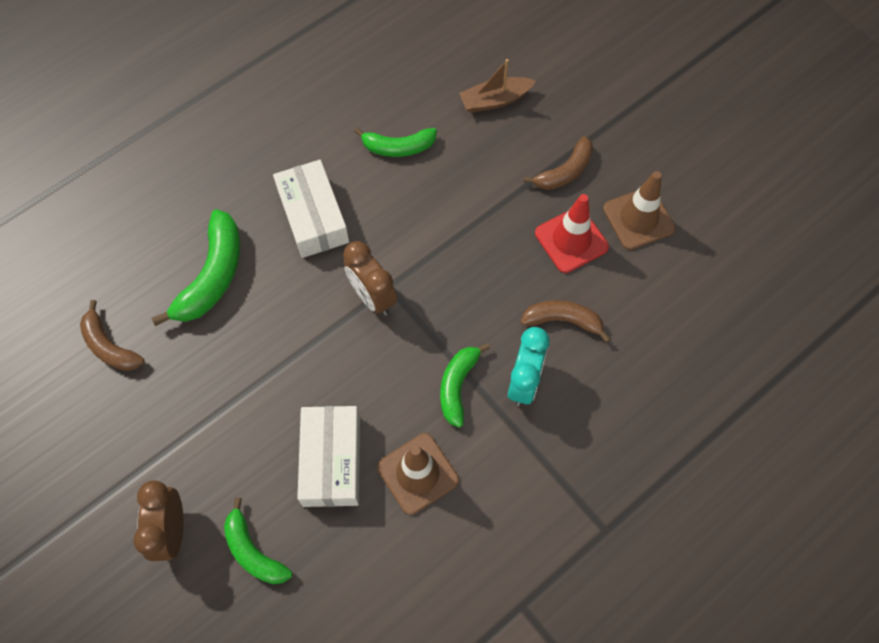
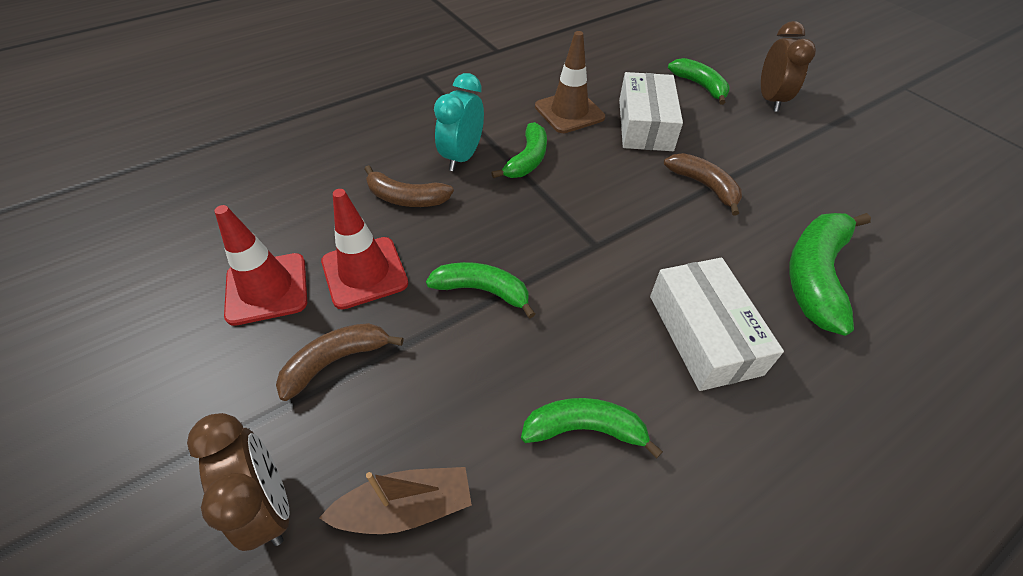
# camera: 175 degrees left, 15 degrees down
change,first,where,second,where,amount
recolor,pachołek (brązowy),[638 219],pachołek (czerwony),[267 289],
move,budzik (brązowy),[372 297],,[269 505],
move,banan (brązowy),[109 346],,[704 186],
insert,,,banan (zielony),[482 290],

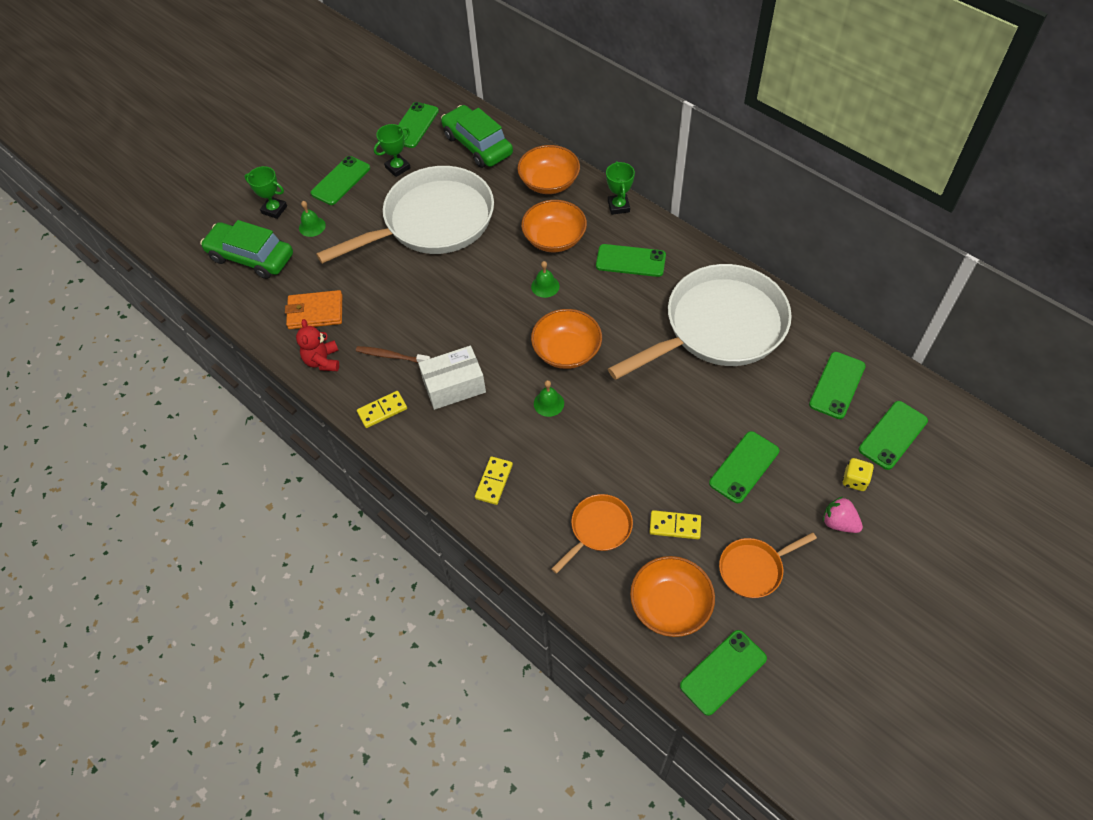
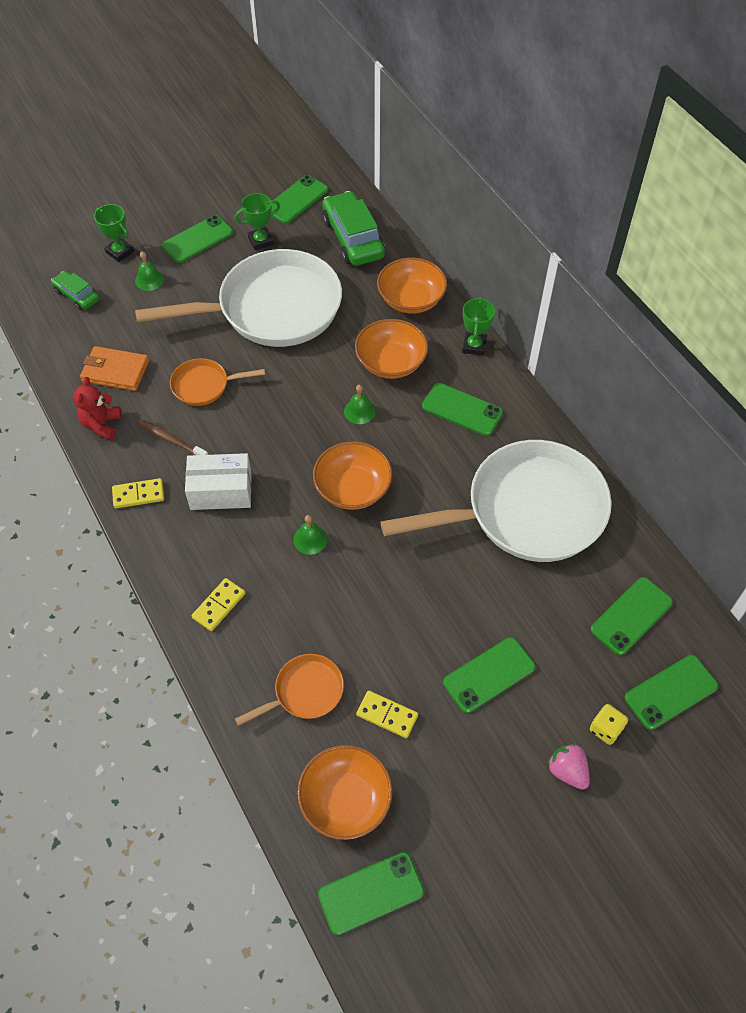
# camera: 15 degrees right, 0 degrees up
change,first,where,second,where,amount
resize,samochód (zielony),[251 257],,[77 295],x0.56
move,patelnia (pomarańczowy),[754 569],,[204 385],

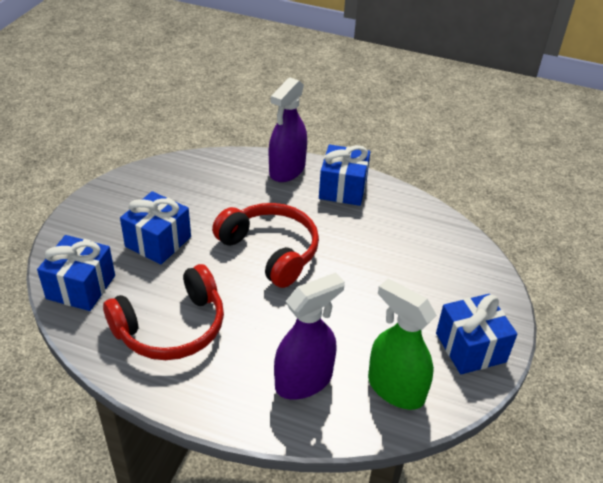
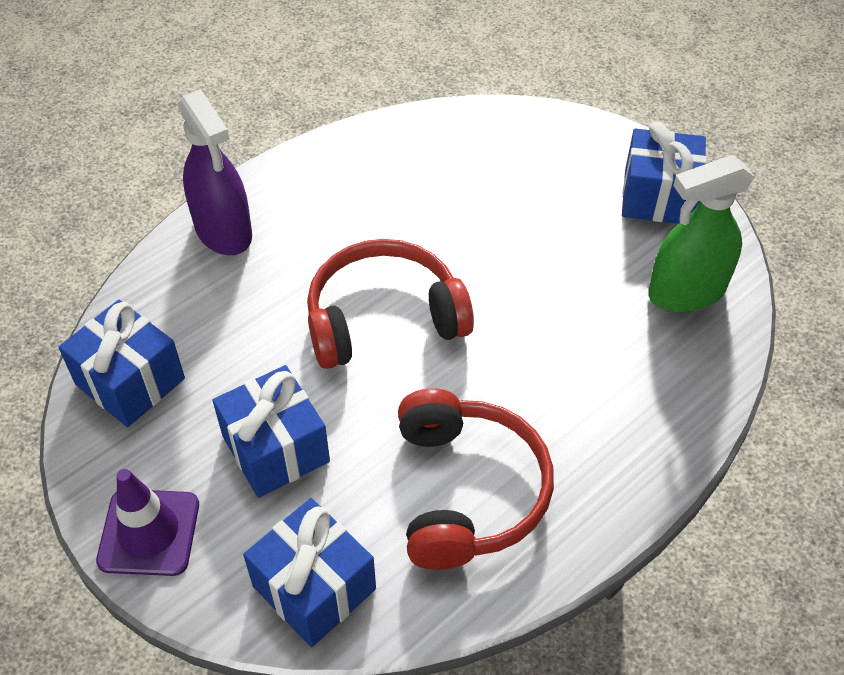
# camera: 60 degrees left, 10 degrees up
change,first,where,second,where,amount
move,prezent (niebieski),[343 189],,[130 381],
delete,spryskiwacz (fioletowy),[304 381],,,
insert,,,pachołek (fioletowy),[149 532],

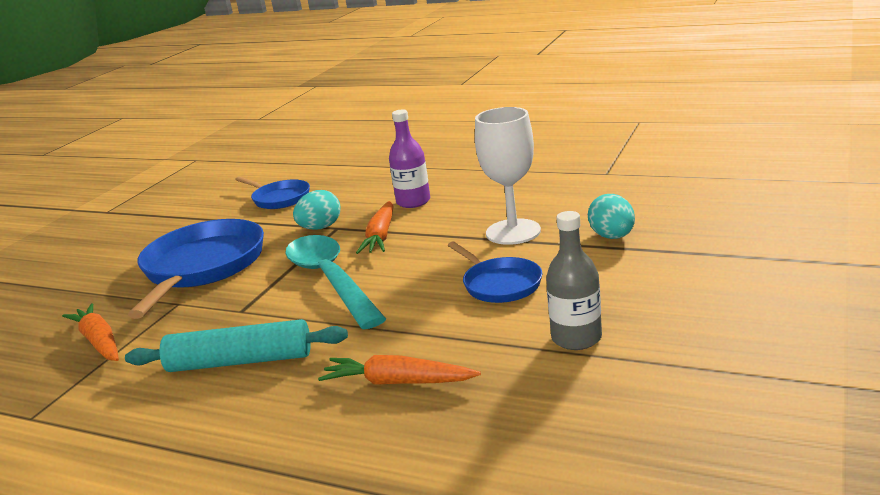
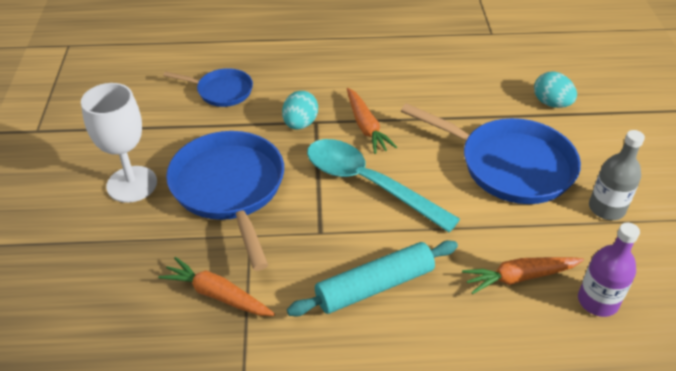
# camera: 30 degrees left, 20 degrees up
change,first,where,second,where,amount
move,kielich (biały),[513 232],,[132 184],
move,butelka (fioletowy),[413 202],,[597 301],
resize,patelnia (niebieski),[499 284],,[509 165],x1.83

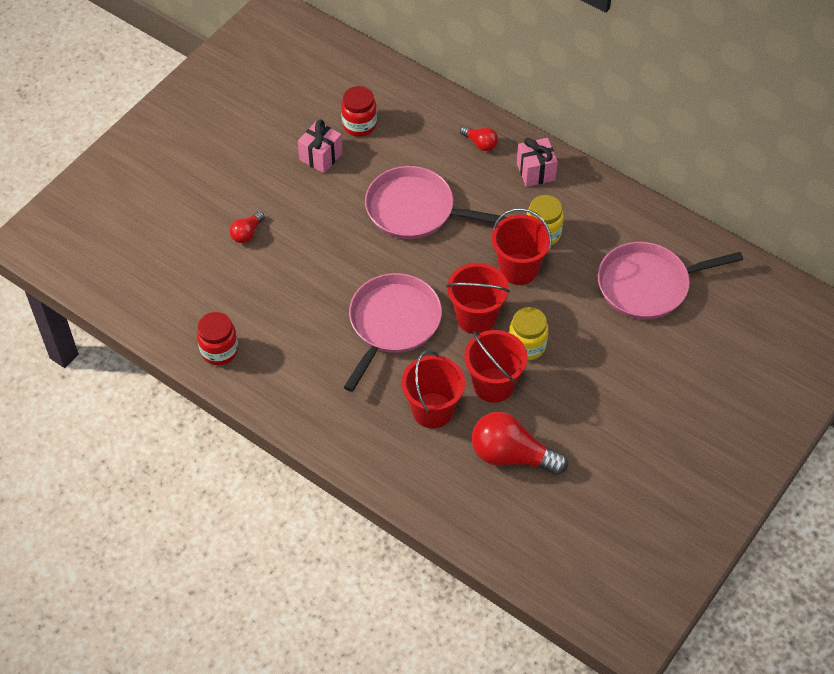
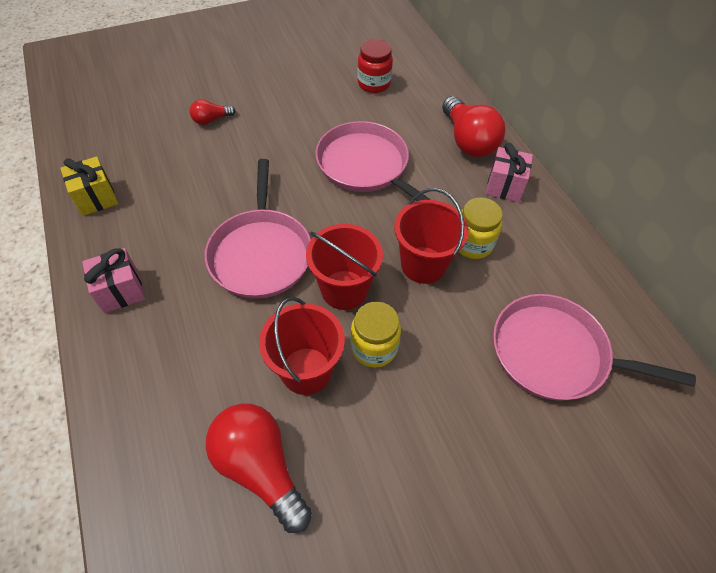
# camera: 30 degrees right, 0 degrees up
change,first,where,second,where,amount
move,prezent (różowy),[321 157],,[121 291],
resize,żarówka (czerwony),[480 143],,[468 141],x1.99
rotate,patelnia (różowy),[392 323],,[261 253],120 degrees clockwise
replace,słoik (czerwony),[219 350],prezent (żółty),[96 198],
delete,wiadro (czerwony),[432 410],,,

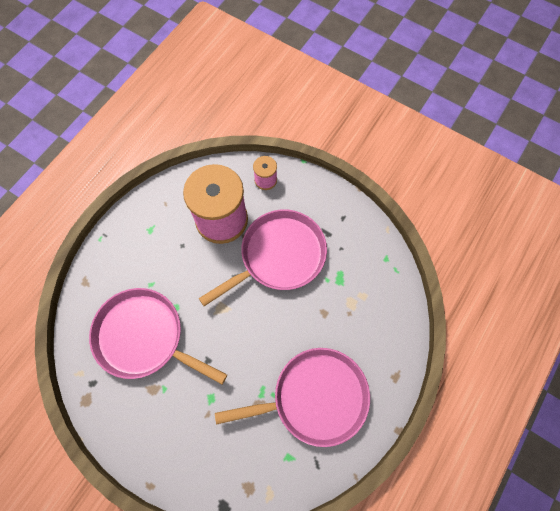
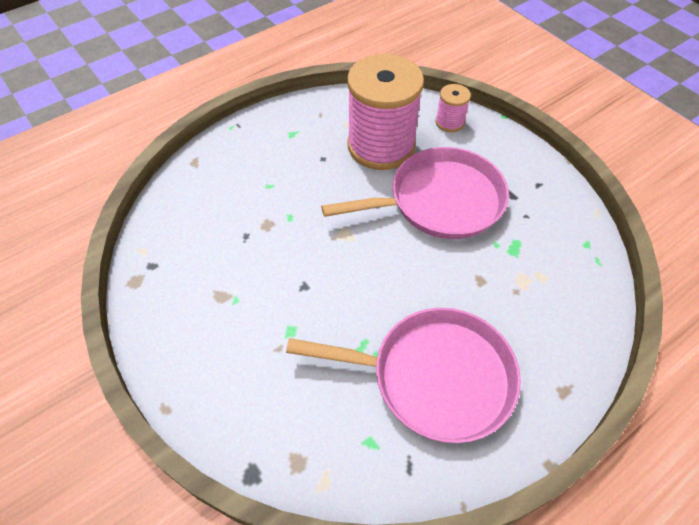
# camera: 20 degrees right, 15 degrees down
change,first,where,second,where,amount
delete,patelnia (różowy),[144 337],,,

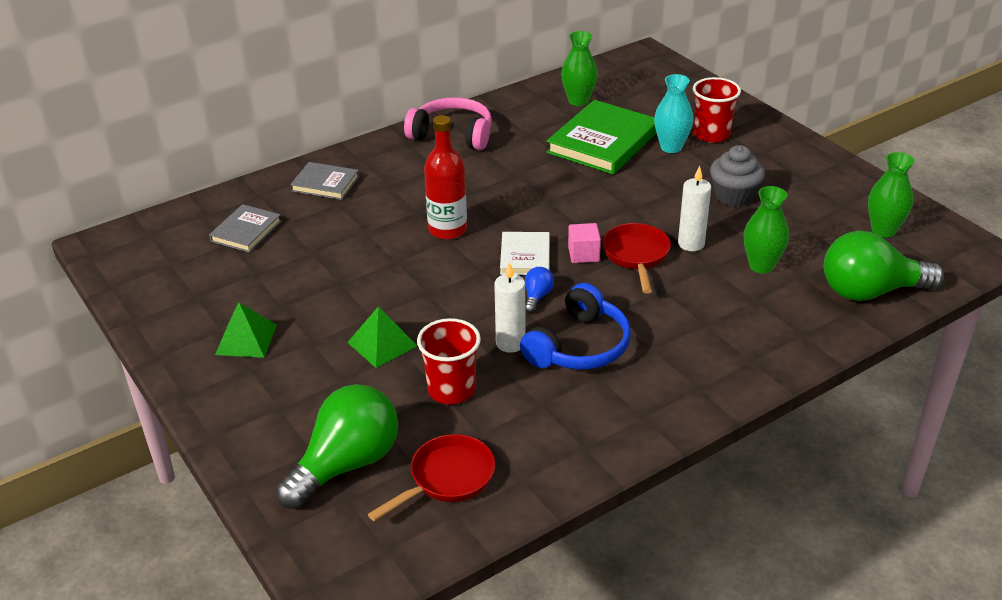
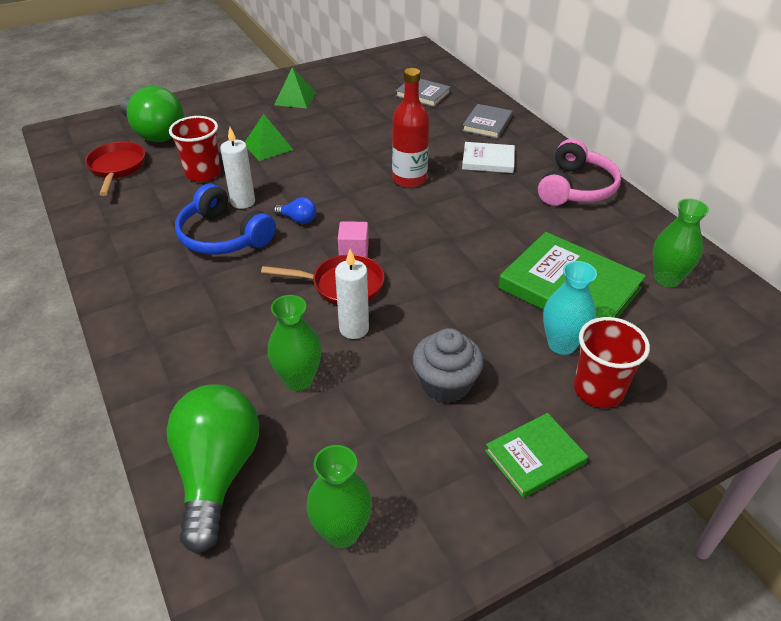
# camera: 95 degrees right, 5 degrees up
change,first,where,second,where,amount
move,książka (biały),[525 256],,[488 160],
rotate,patelnia (czerwony),[447 479],,[117 168],150 degrees counterclockwise
insert,,,książka (zielony),[535 457],

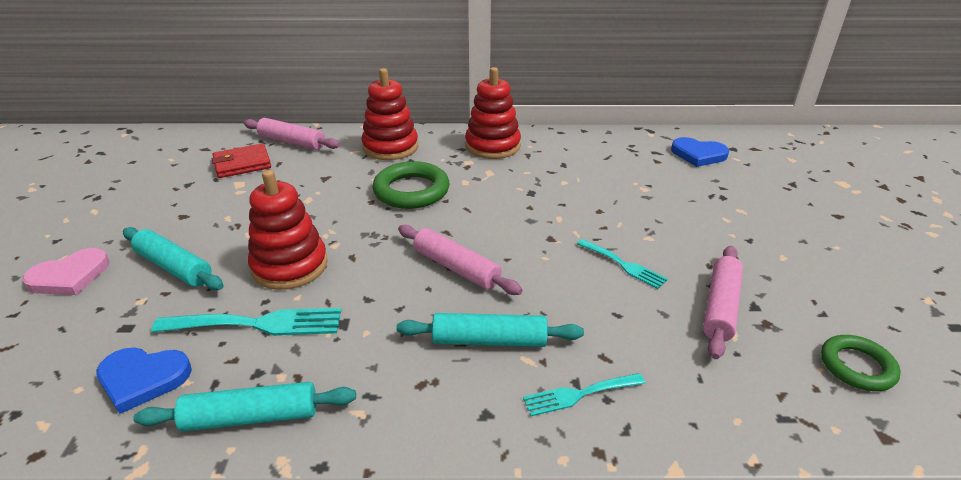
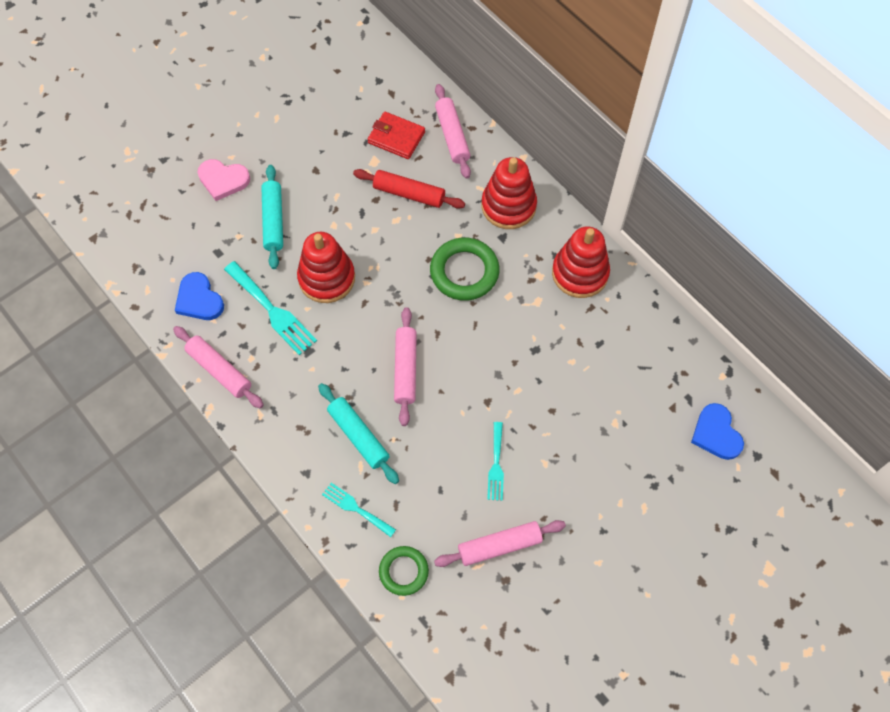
# camera: 50 degrees right, 30 degrees up
change,first,where,second,where,amount
move,pierścień (zielony),[857 366],,[403 571],
recolor,wałek do ciasta (turkusowy),[251 417],wałek do ciasta (różowy),[219 370],
insert,,,wałek do ciasta (czerwony),[409 193],

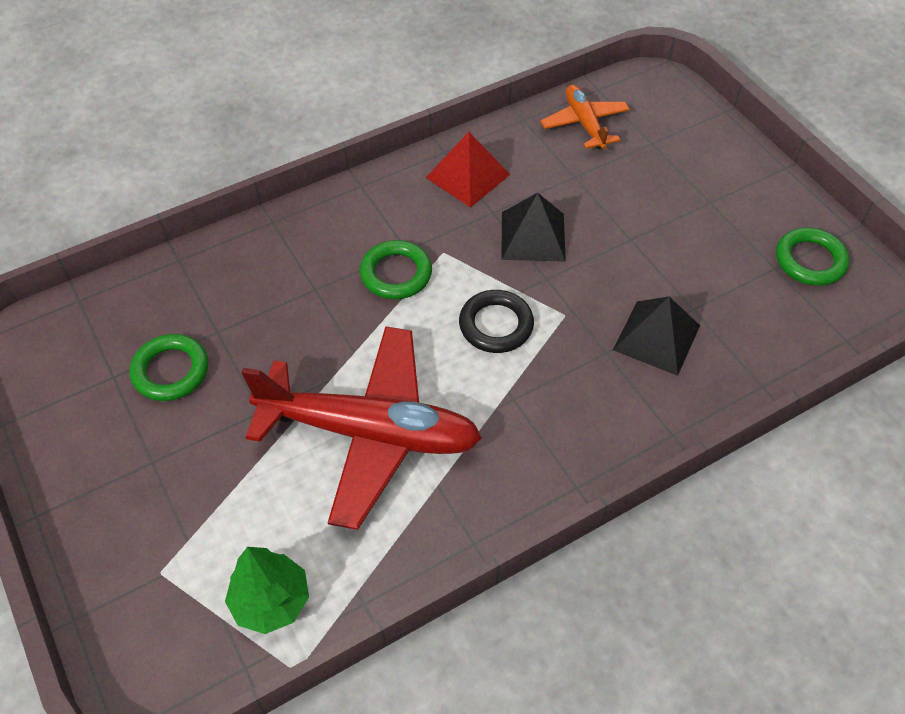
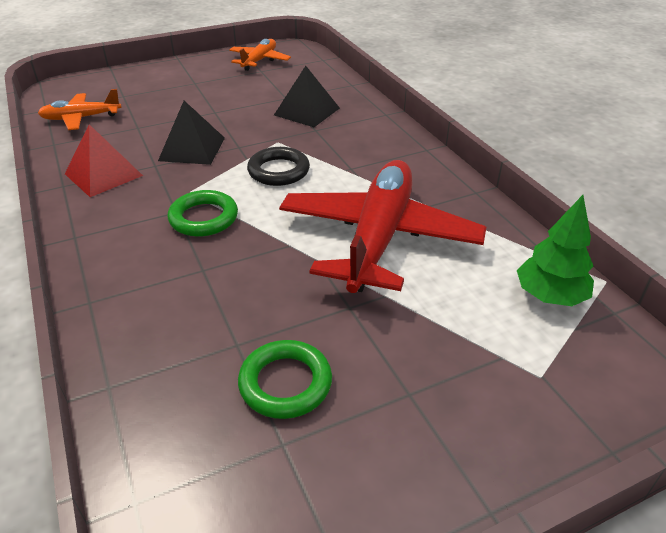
# camera: 85 degrees left, 15 degrees down
change,first,where,second,where,amount
replace,pierścień (zielony),[810 260],samolot (pomarańczowy),[259 61],

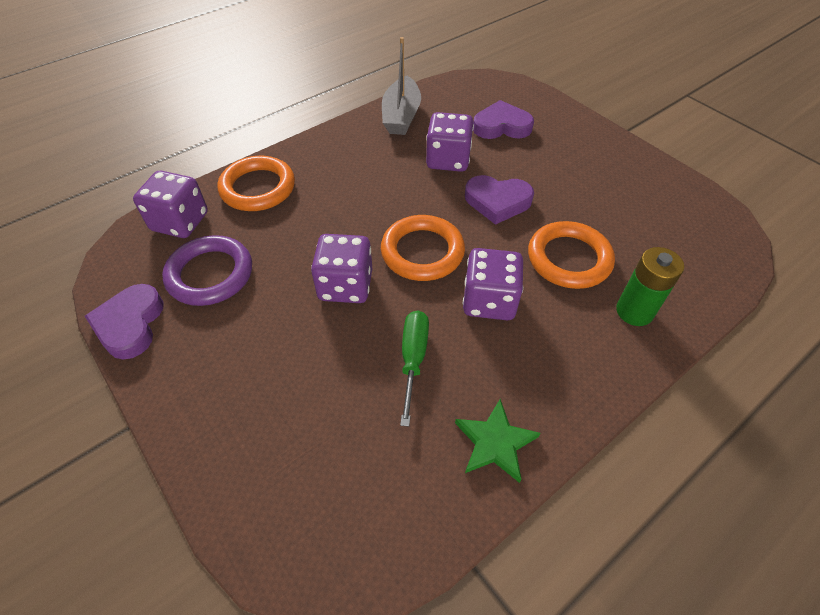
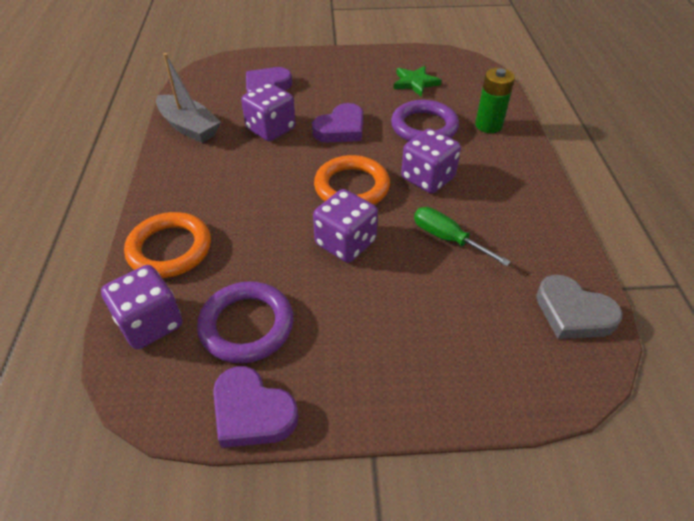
# camera: 55 degrees left, 5 degrees down
change,first,where,second,where,amount
recolor,pierścień (pomarańczowy),[569 259],pierścień (fioletowy),[424 127],
move,gwiazda (zielony),[495 442],,[415 83],
insert,,,serce (szary),[573 313],

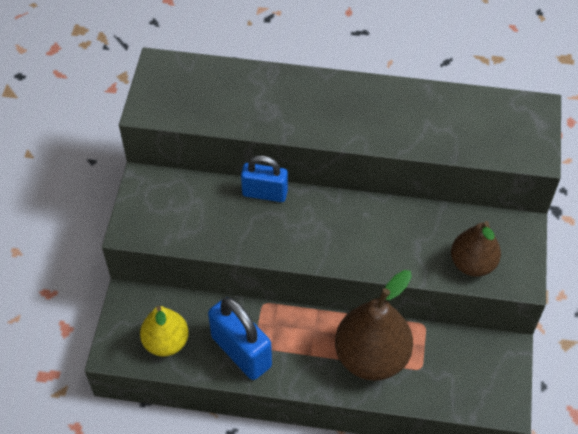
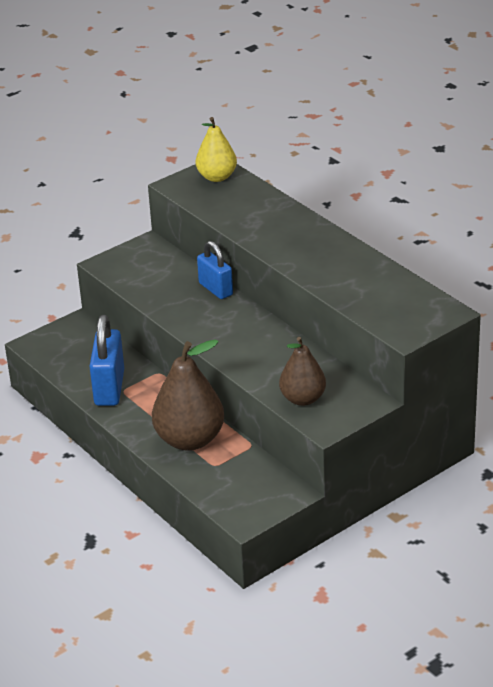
# camera: 45 degrees right, 20 degrees down
change,first,where,second,where,amount
move,gruszka (żółty),[166 342],,[217 177],

